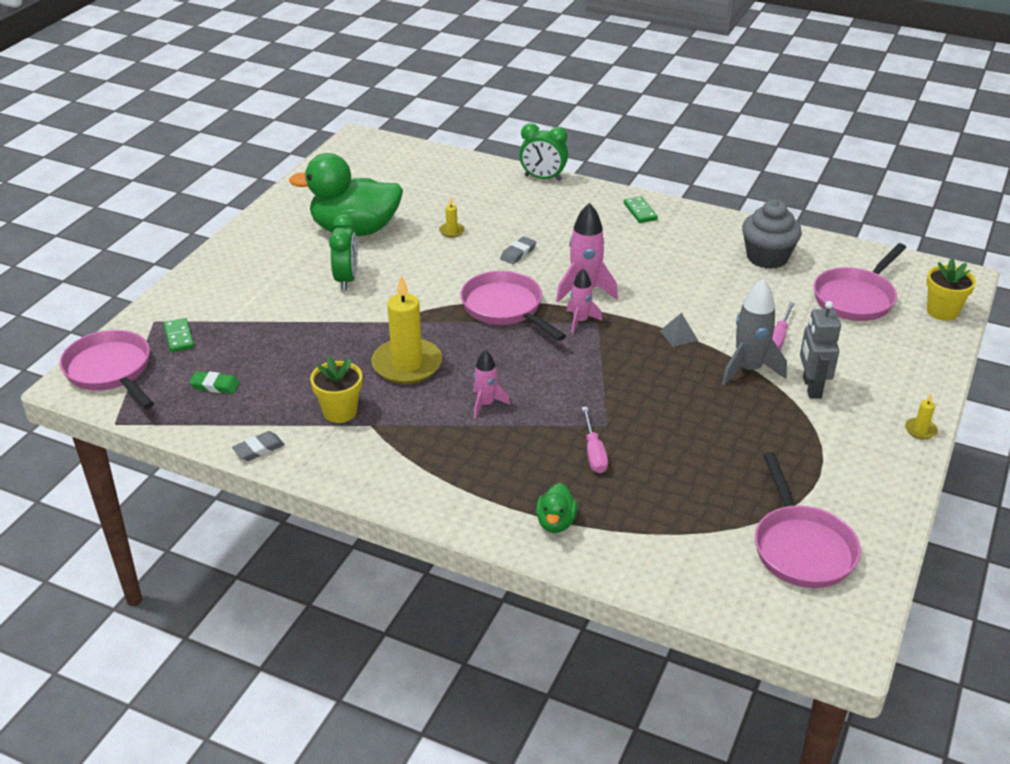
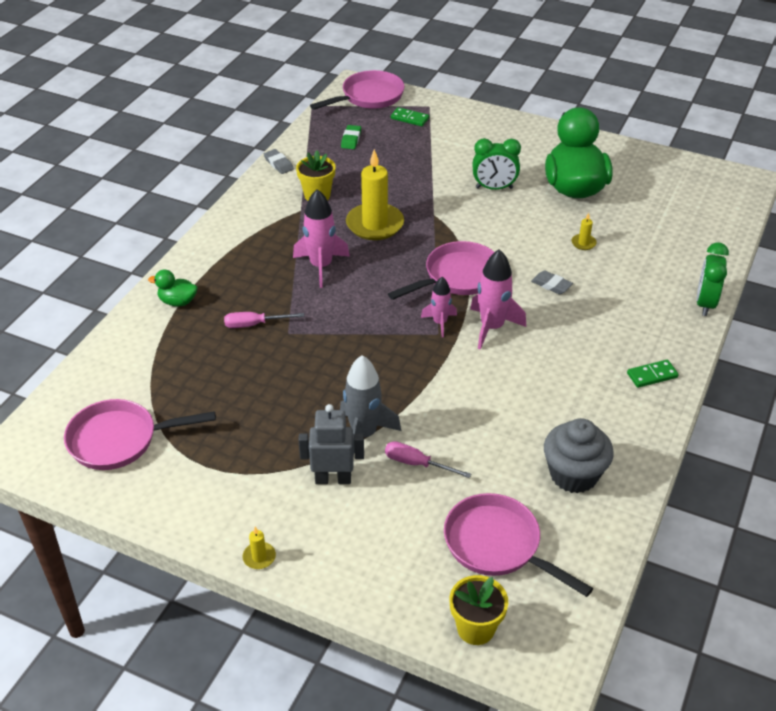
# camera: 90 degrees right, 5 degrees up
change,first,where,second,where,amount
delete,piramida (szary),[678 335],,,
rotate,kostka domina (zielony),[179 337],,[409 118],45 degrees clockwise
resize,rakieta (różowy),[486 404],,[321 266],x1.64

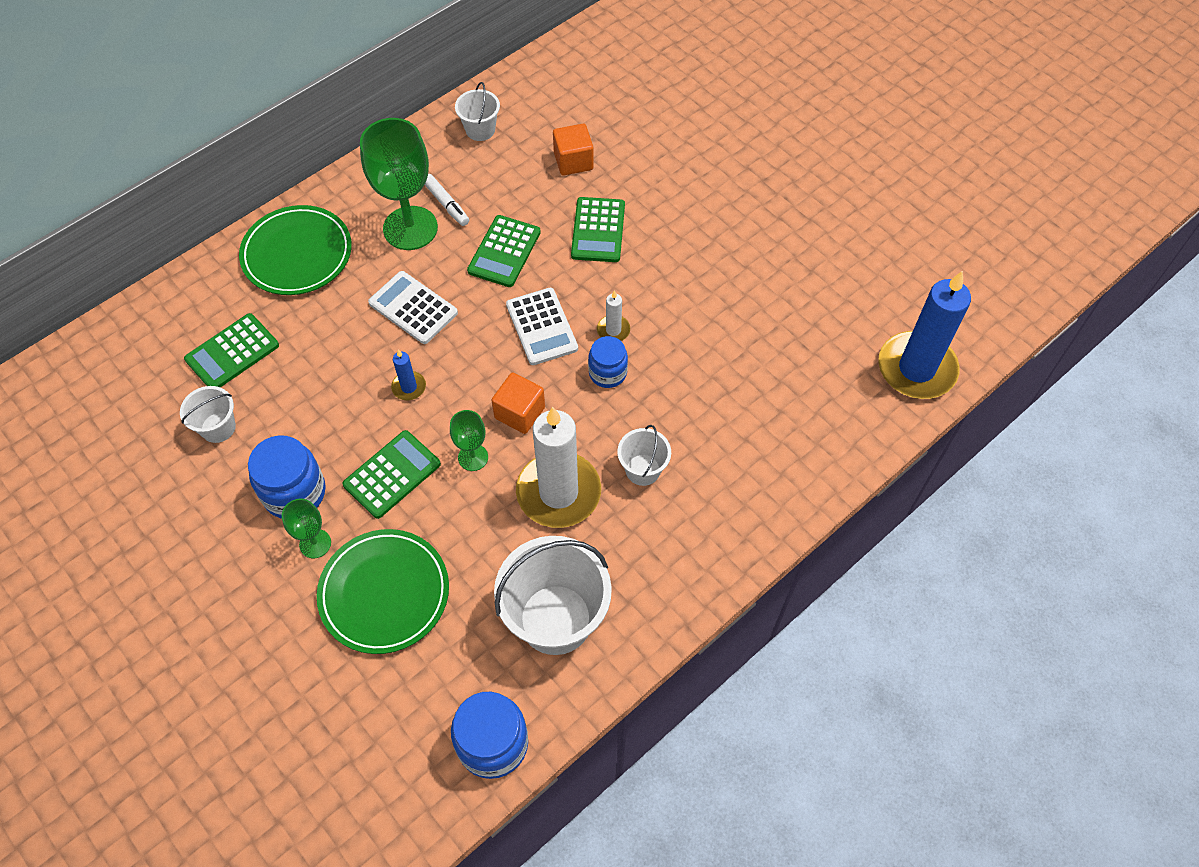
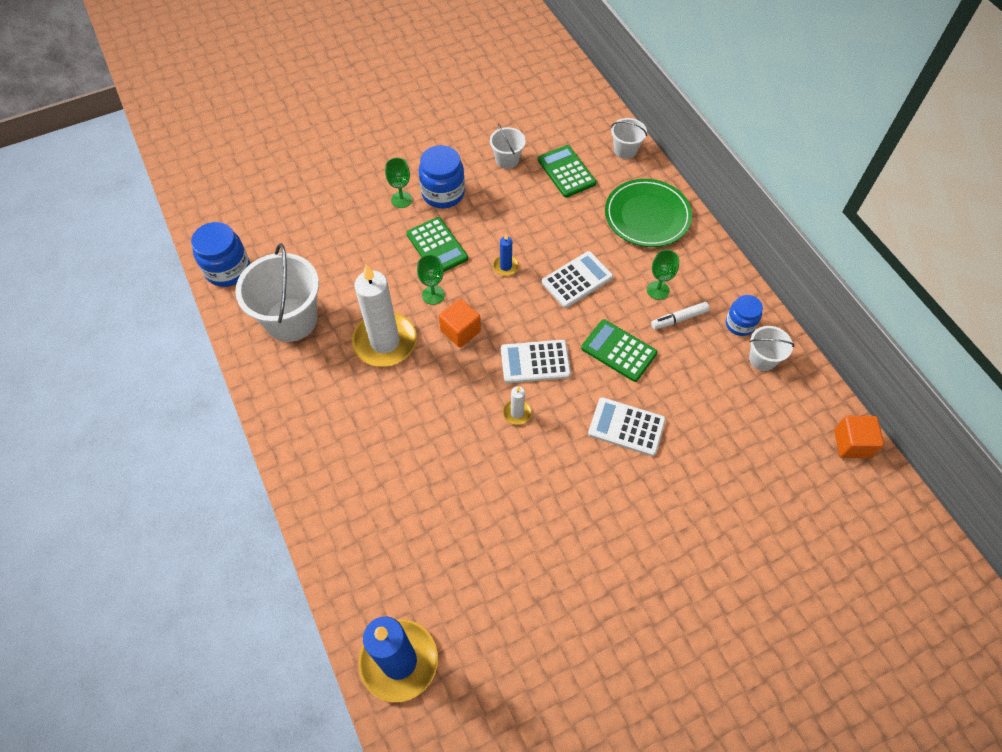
# camera: 105 degrees right, 0 degrees up
change,first,where,second,where,amount
resize,kielich (zielony),[410 228],,[658 290],x0.49
move,sześcian (pomarańczowy),[573 161],,[852 443],
recolor,kalkulator (zielony),[598 230],kalkulator (biały),[626 427],
move,słoik (niebieski),[607 373],,[740 324],
move,wiadro (biały),[643 470],,[625 150],
delete,talerz (zielony),[384 593],,,

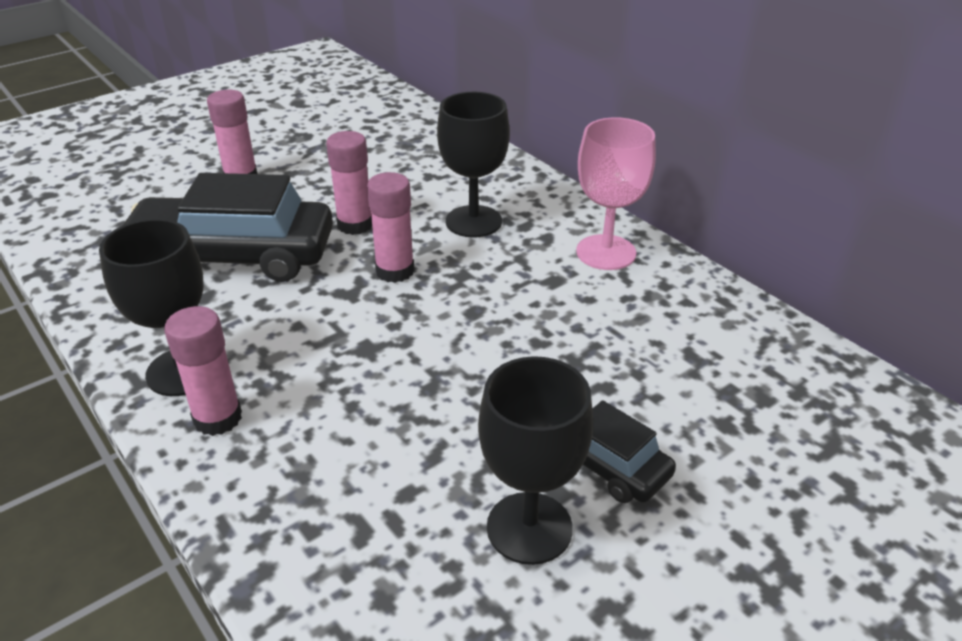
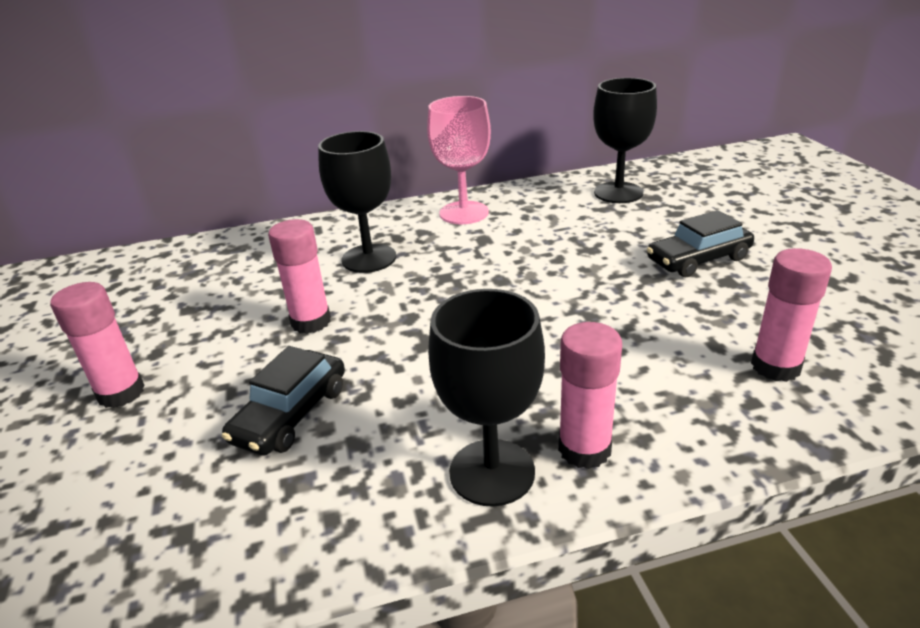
# camera: 65 degrees left, 5 degrees down
change,first,where,second,where,amount
move,klej w sztyfcie (różowy),[395 271],,[775 366],
resize,samochód (czarny),[232 255],,[291 414],x0.54
move,kielich (czarny),[529 528],,[618 193],

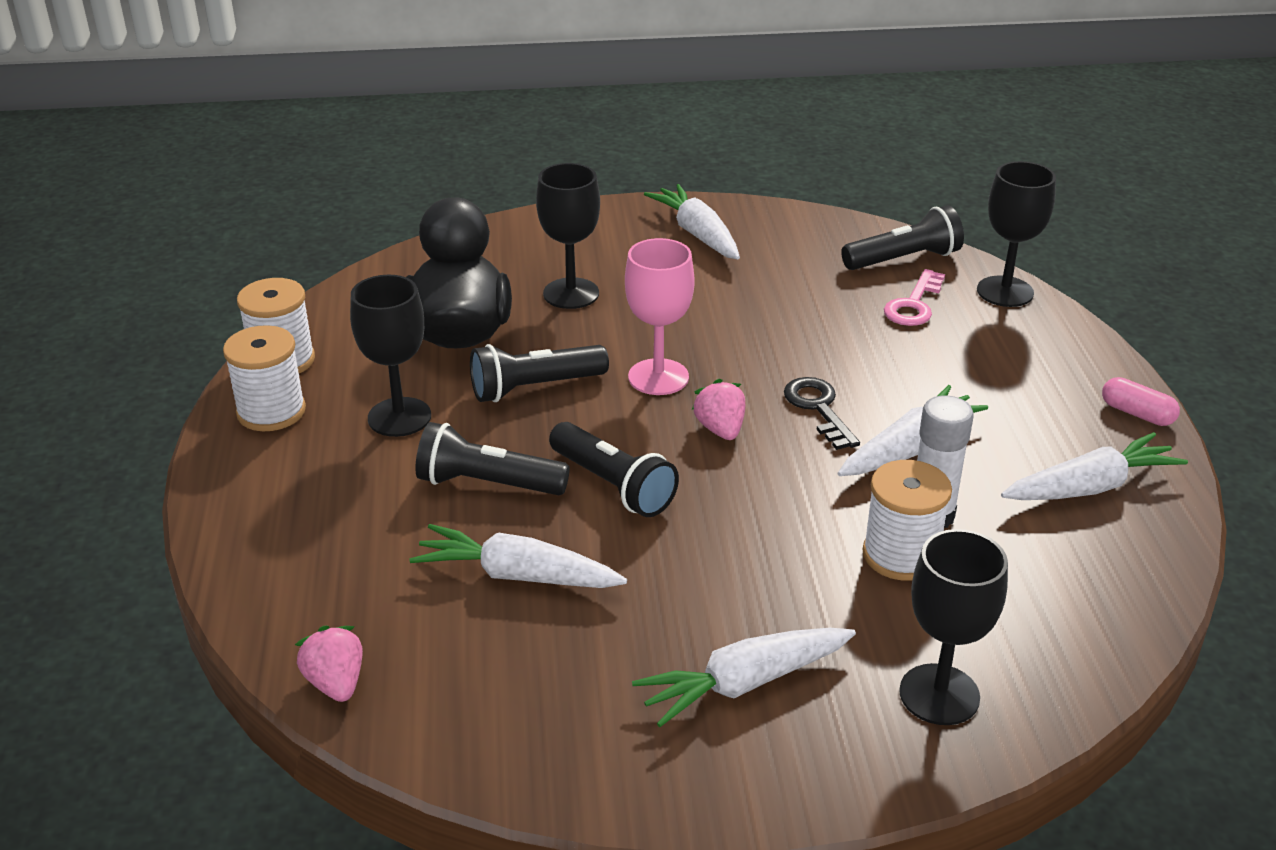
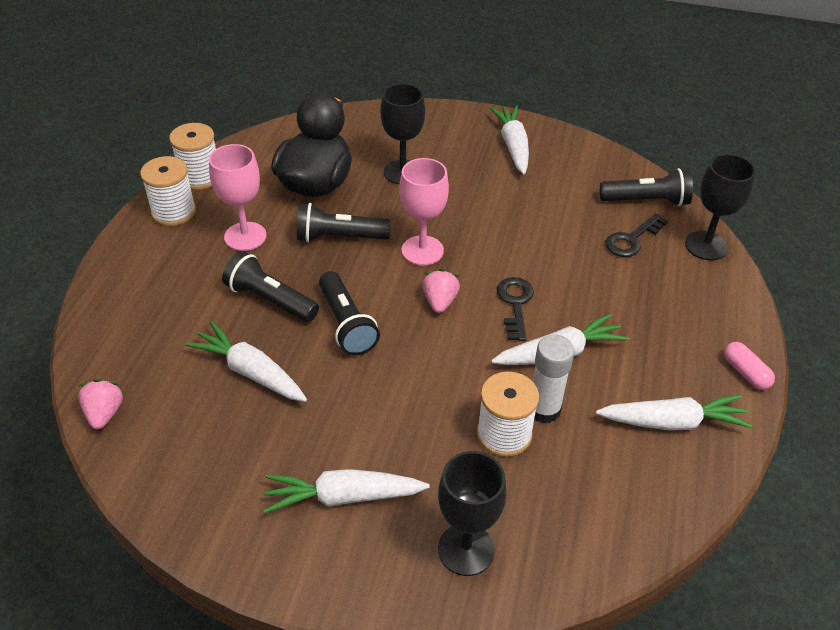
# camera: 20 degrees right, 10 degrees up
change,first,where,second,where,amount
recolor,klucz (różowy),[914 305],klucz (czarny),[632 239],
recolor,kielich (czarny),[399 417],kielich (różowy),[245 236],

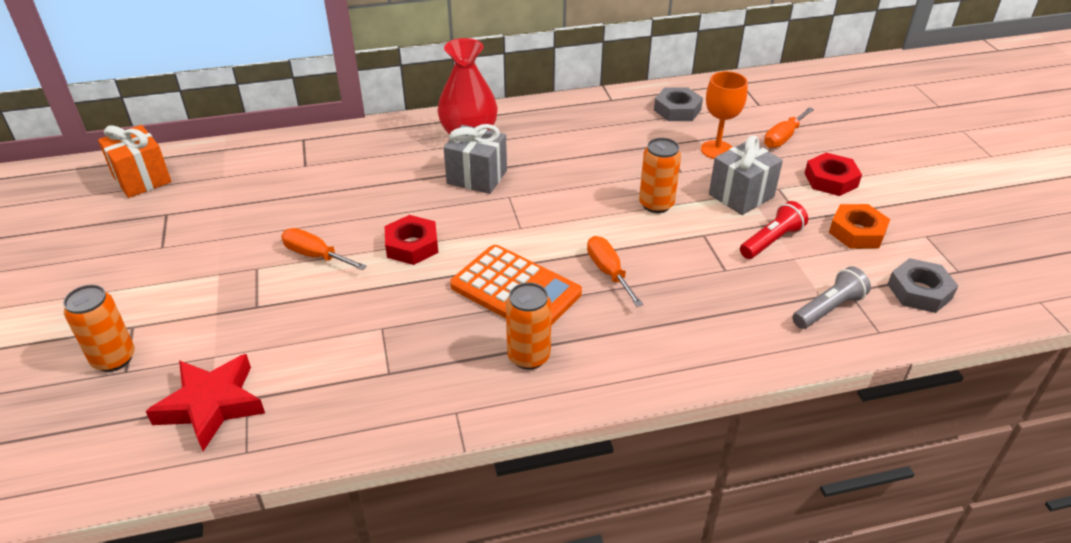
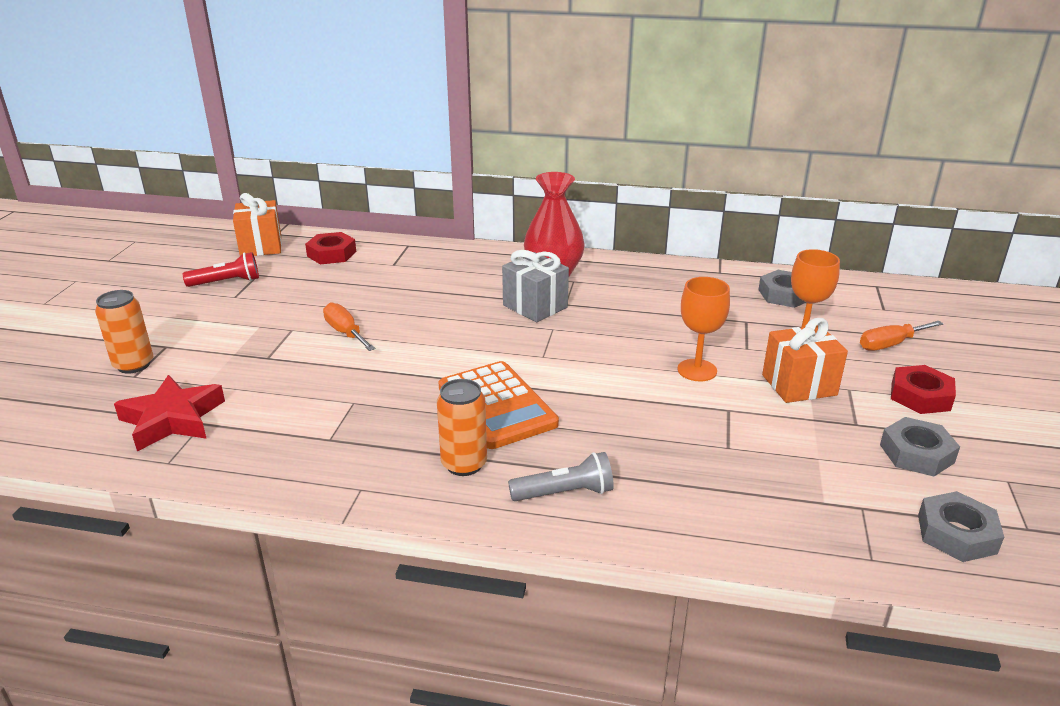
# camera: 25 degrees right, 10 degrees down
change,first,where,second,where,amount
recolor,prezent (szary),[741 195],prezent (pomarańczowy),[799 385],
replace,puszka (pomarańczowy),[656 204],kielich (pomarańczowy),[697 370],
move,latarka (czerwony),[771 241],,[226 282],
recolor,nakrętka (pomarańczowy),[857 232],nakrętka (szary),[916 453],
move,nakrętka (czerwony),[412 245],,[331 254],
delete,śrubokręt (pomarańczowy),[608 272],,,
move,latarka (szary),[828 309],,[565 493],

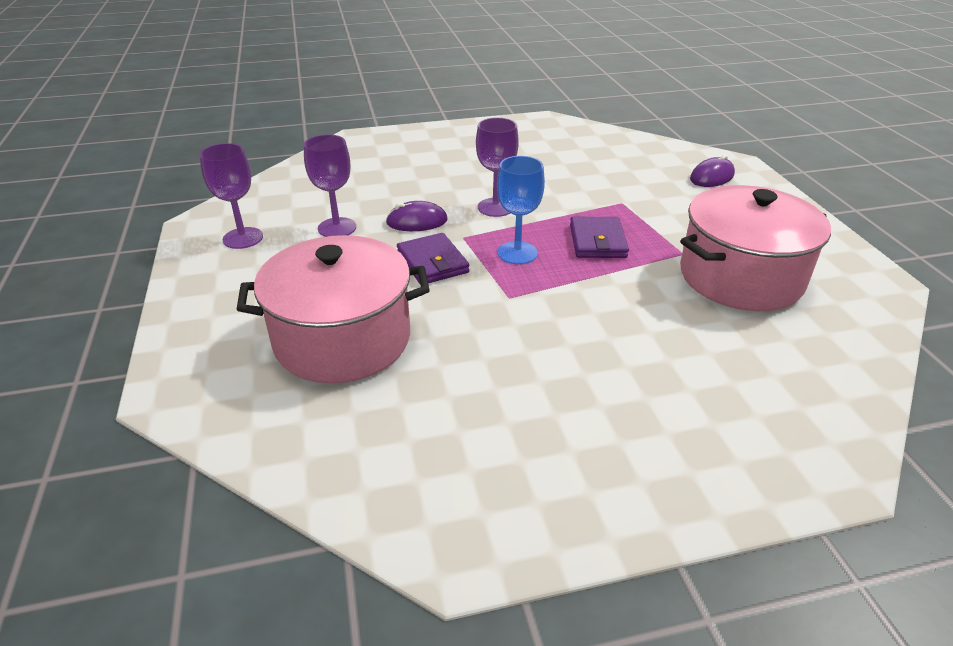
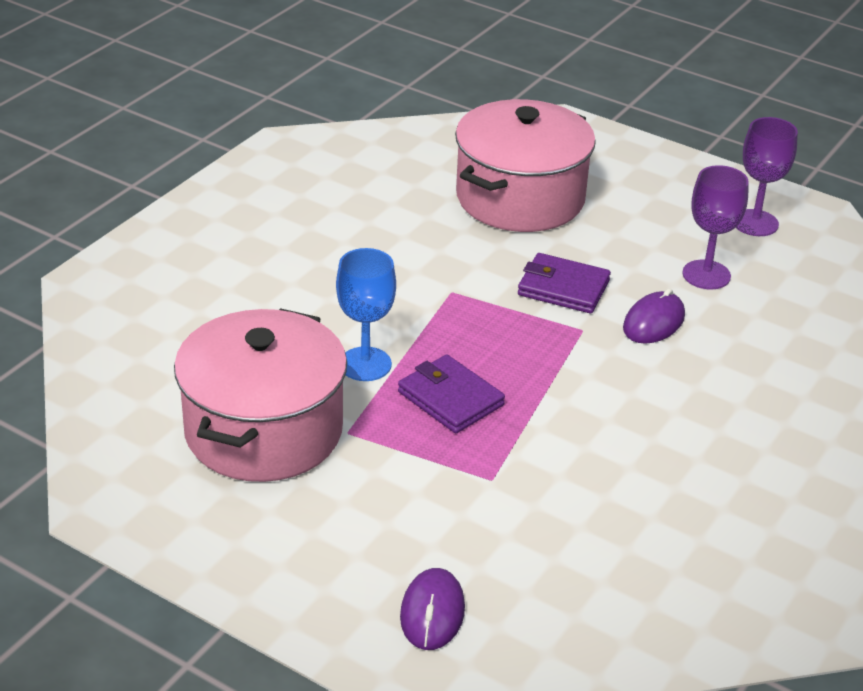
# camera: 135 degrees right, 0 degrees up
change,first,where,second,where,amount
delete,kielich (fioletowy),[495 207],,,
move,kielich (niebieski),[517 253],,[365 364],

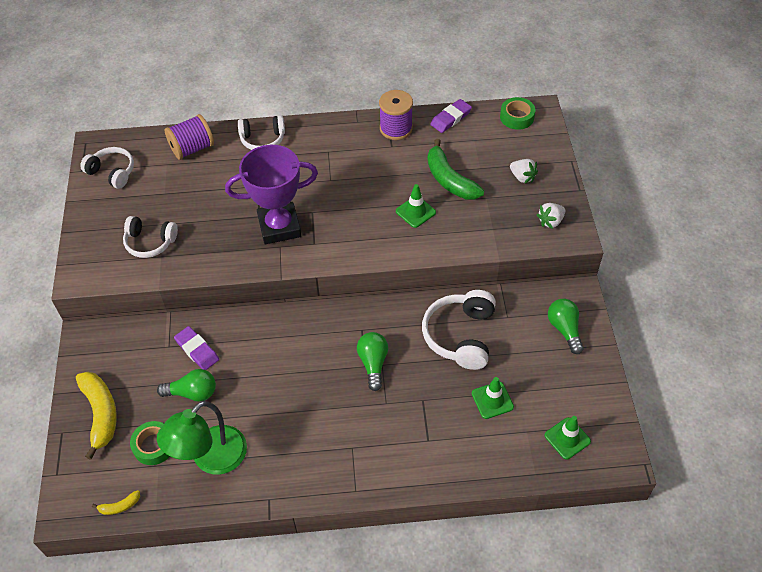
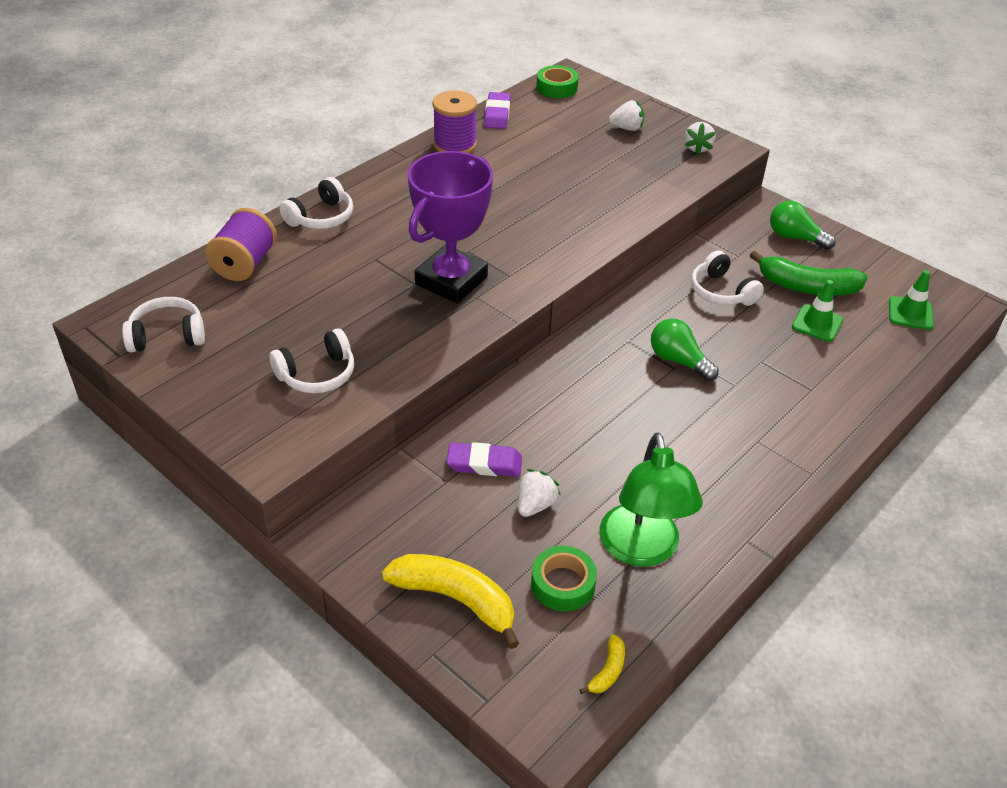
# camera: 45 degrees left, 10 degrees down
change,first,where,second,where,amount
move,banan (zielony),[449 180],,[807 287],
delete,pachołek (zielony),[415 212],,,
resize,słuchawki (biały),[460 336],,[721 292],x0.66
replace,żarówka (zielony),[192 393],truskawka (biały),[535 505],

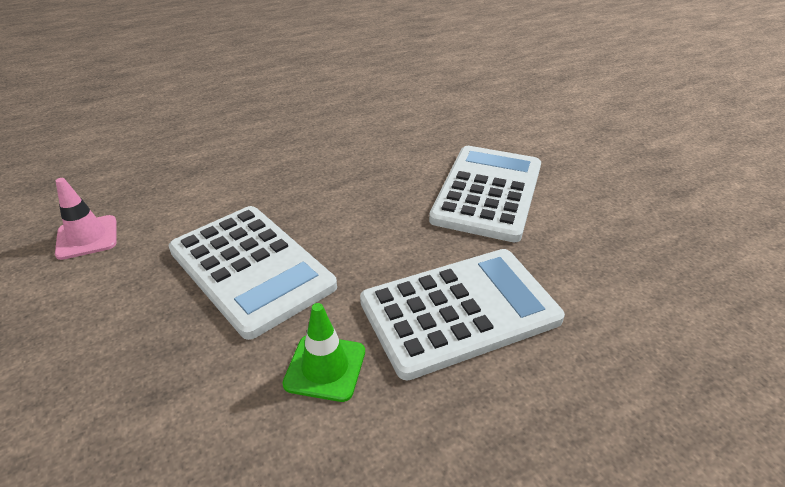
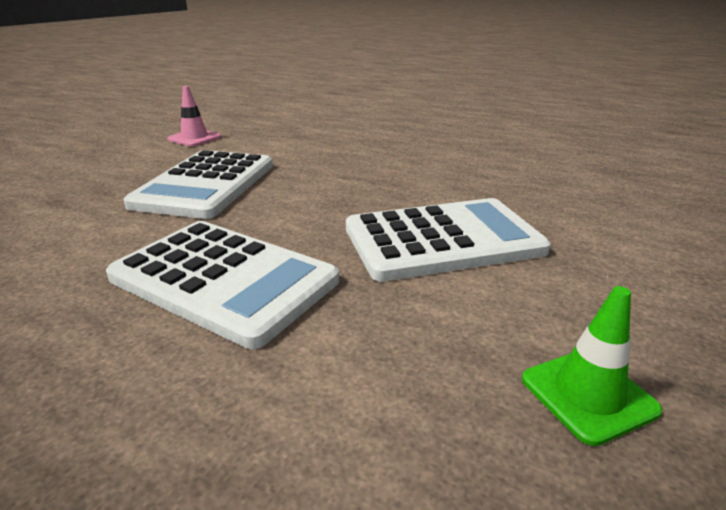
# camera: 55 degrees right, 10 degrees down
change,first,where,second,where,amount
move,pachołek (zielony),[325 367],,[588 394],

